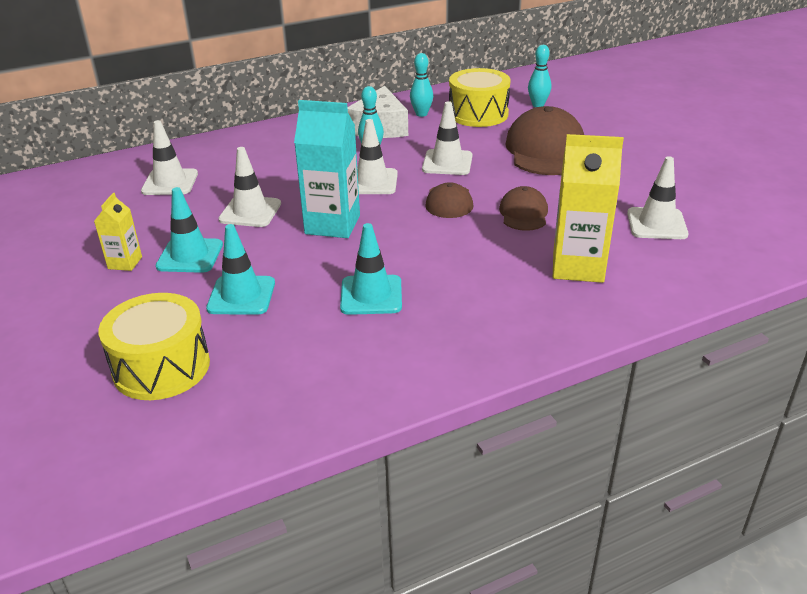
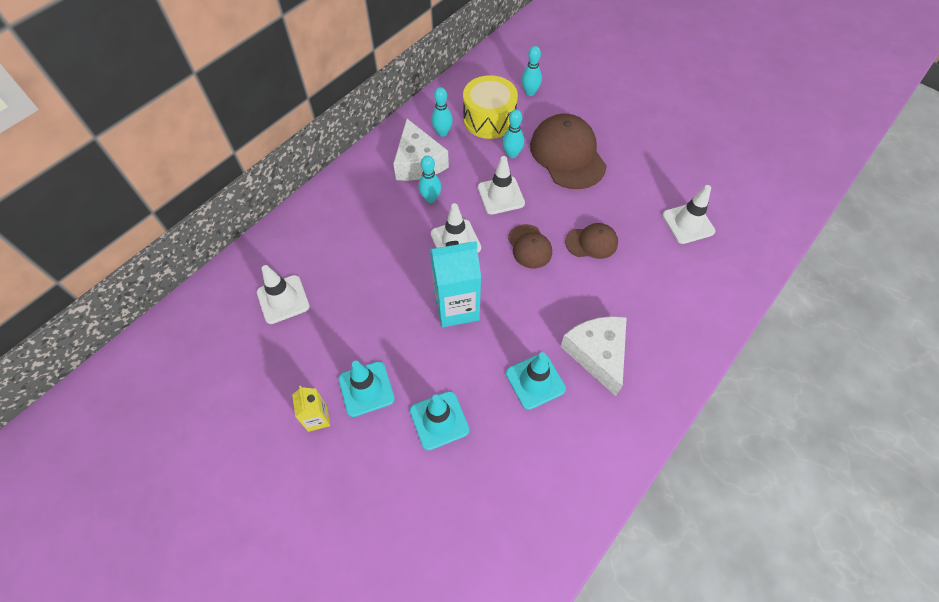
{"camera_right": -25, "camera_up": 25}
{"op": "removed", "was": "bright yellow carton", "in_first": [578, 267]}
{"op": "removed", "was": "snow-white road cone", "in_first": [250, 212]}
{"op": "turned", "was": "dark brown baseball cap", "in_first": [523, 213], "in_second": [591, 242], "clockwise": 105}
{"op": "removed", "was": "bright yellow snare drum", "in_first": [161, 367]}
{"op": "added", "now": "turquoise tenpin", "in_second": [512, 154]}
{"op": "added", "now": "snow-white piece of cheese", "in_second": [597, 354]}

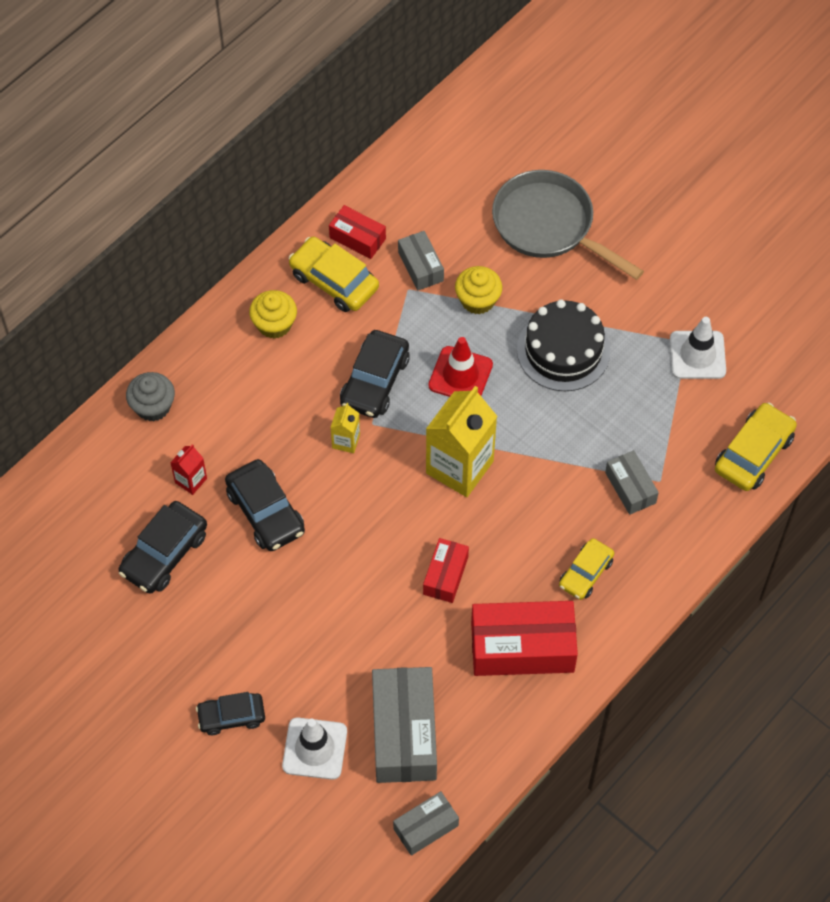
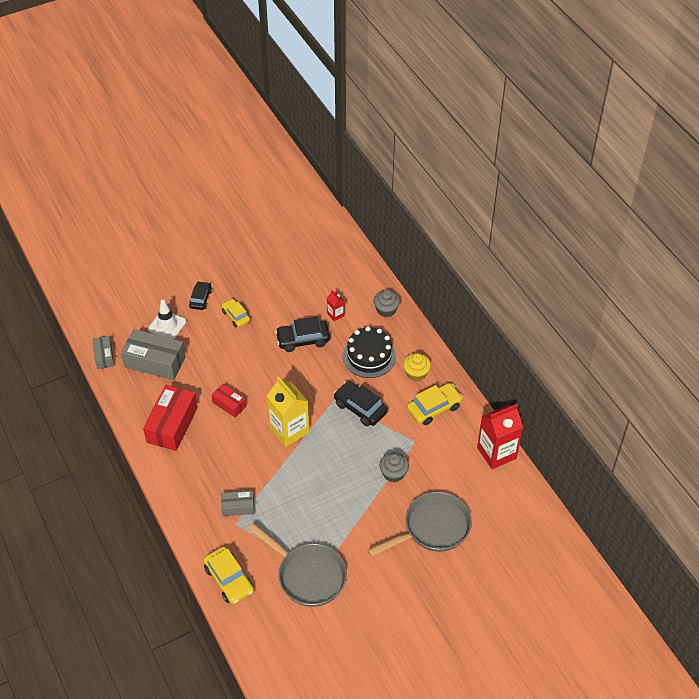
{"camera_right": 110, "camera_up": -10}
{"op": "removed", "was": "crimson box", "in_first": [357, 238]}
{"op": "removed", "was": "ash-grey box", "in_first": [420, 266]}
{"op": "recoloured", "was": "bright yellow fairy cake", "now": "ash-grey fairy cake", "in_first": [478, 300], "in_second": [393, 473]}
{"op": "moved", "was": "black cake", "in_first": [563, 350], "in_second": [369, 356]}
{"op": "replaced", "was": "snow-white road cone", "now": "ash-grey skillet", "in_first": [697, 355], "in_second": [308, 575]}
{"op": "removed", "was": "crimson road cone", "in_first": [460, 375]}
{"op": "removed", "was": "bright yellow carton", "in_first": [346, 441]}
{"op": "removed", "was": "black car", "in_first": [164, 553]}
{"op": "moved", "was": "bright yellow car", "in_first": [585, 573], "in_second": [236, 316]}
{"op": "added", "now": "crimson carton", "in_second": [496, 453]}

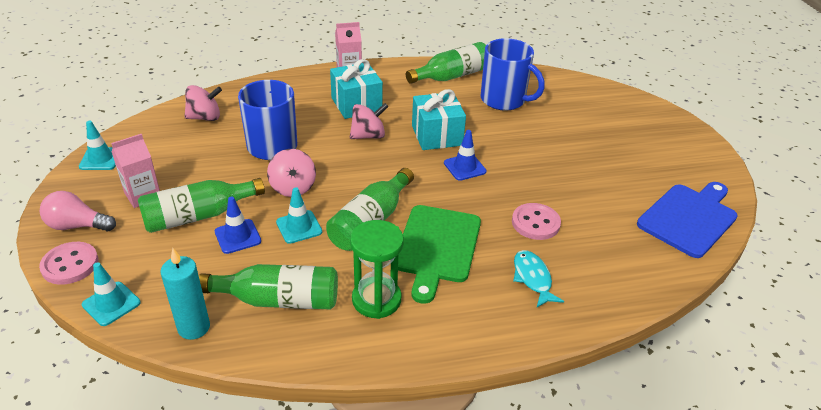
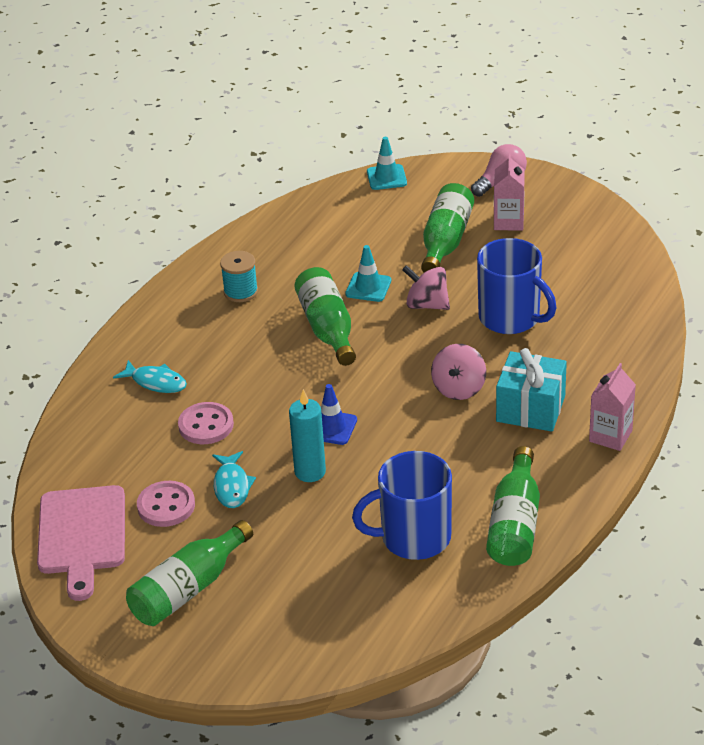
{"camera_right": 135, "camera_up": 0}
{"op": "removed", "was": "rosy toy top", "in_first": [205, 117]}
{"op": "removed", "was": "turquoise wrapped gift", "in_first": [436, 135]}
{"op": "removed", "was": "turquoise road cone", "in_first": [101, 159]}
{"op": "recoloured", "was": "blue chopping board", "now": "rosy chopping board", "in_first": [689, 218], "in_second": [82, 535]}
{"op": "removed", "was": "blue road cone", "in_first": [238, 236]}
{"op": "removed", "was": "leaf-green chopping board", "in_first": [437, 247]}
{"op": "replaced", "was": "leaf-green hourglass", "now": "turquoise reel of thread", "in_first": [376, 299], "in_second": [240, 292]}
{"op": "moved", "was": "rosy button", "in_first": [70, 264], "in_second": [166, 506]}
{"op": "moved", "was": "turquoise wax candle", "in_first": [194, 327], "in_second": [310, 472]}
{"op": "moved", "was": "leaf-green drink bottle", "in_first": [279, 300], "in_second": [188, 589]}
{"op": "added", "now": "turquoise fish", "in_second": [232, 486]}

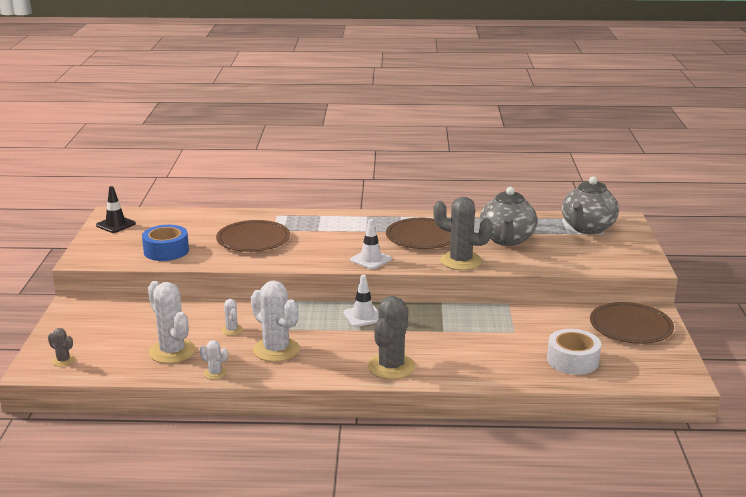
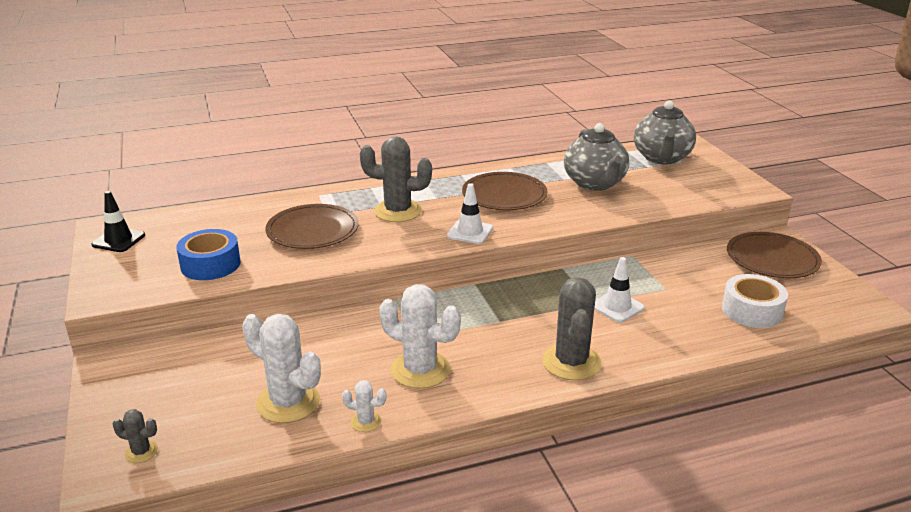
{"camera_right": -20, "camera_up": 5}
{"op": "moved", "was": "ash-grey prickly plant", "in_first": [460, 261], "in_second": [398, 211]}
{"op": "moved", "was": "snow-white road cone", "in_first": [363, 316], "in_second": [617, 307]}
{"op": "removed", "was": "snow-white prickly plant", "in_first": [232, 330]}

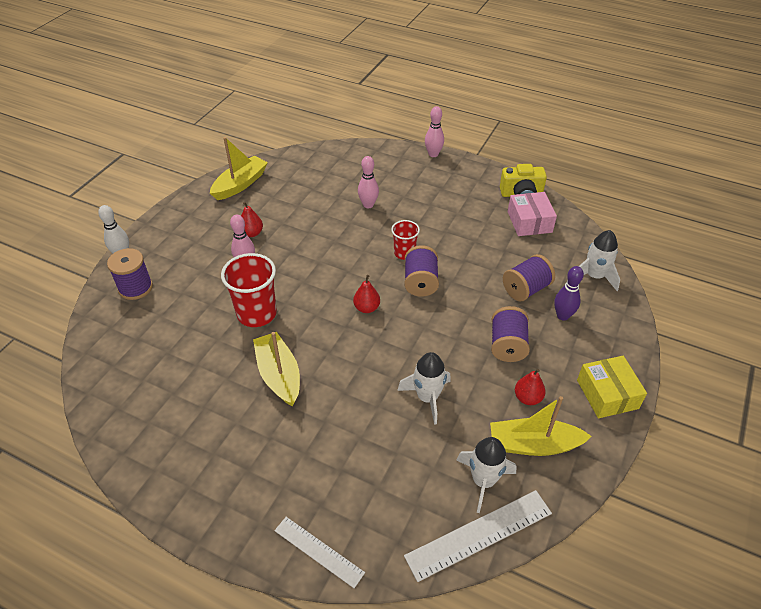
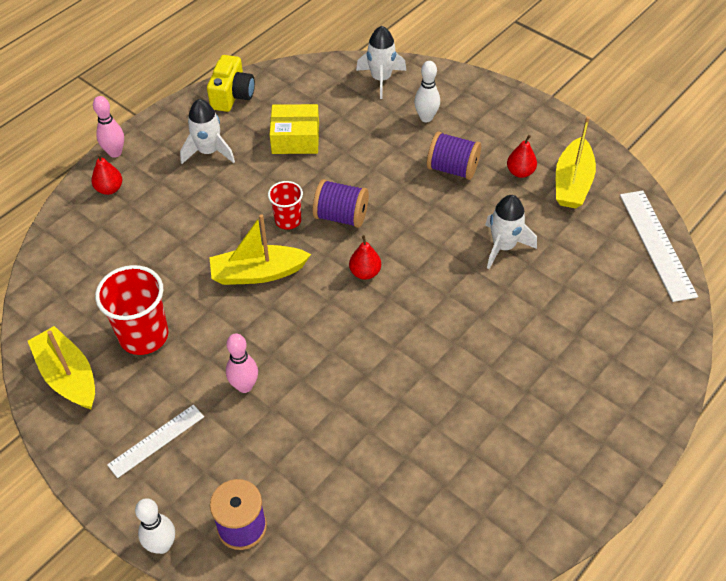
{"camera_right": -75, "camera_up": 5}
{"op": "removed", "was": "rosy tenpin", "in_first": [368, 205]}
{"op": "removed", "was": "rosy box", "in_first": [529, 222]}
{"op": "moved", "was": "crimson toy pear", "in_first": [252, 233], "in_second": [109, 189]}
{"op": "moved", "was": "crimson cup", "in_first": [256, 313], "in_second": [144, 336]}
{"op": "removed", "was": "violet reel of thread", "in_first": [526, 289]}
{"op": "recoloured", "was": "violet tenpin", "now": "snow-white tenpin", "in_first": [562, 316], "in_second": [426, 118]}
{"op": "moved", "was": "bright yellow sailboat", "in_first": [279, 375], "in_second": [258, 273]}
{"op": "moved", "was": "bright yellow box", "in_first": [607, 394], "in_second": [295, 138]}
{"op": "moved", "was": "snow-white spaceship", "in_first": [483, 481], "in_second": [209, 152]}
{"op": "moved", "was": "snow-white measuring stick", "in_first": [318, 551], "in_second": [156, 441]}

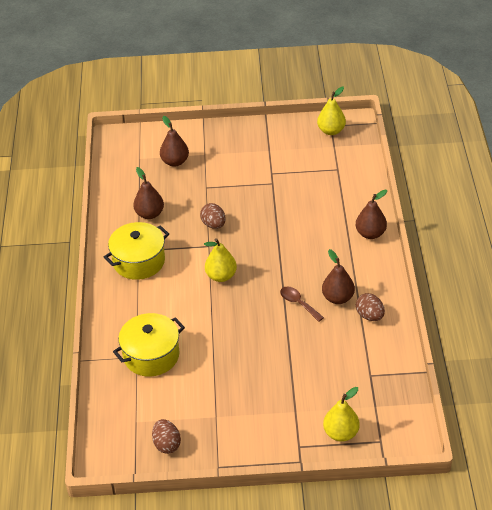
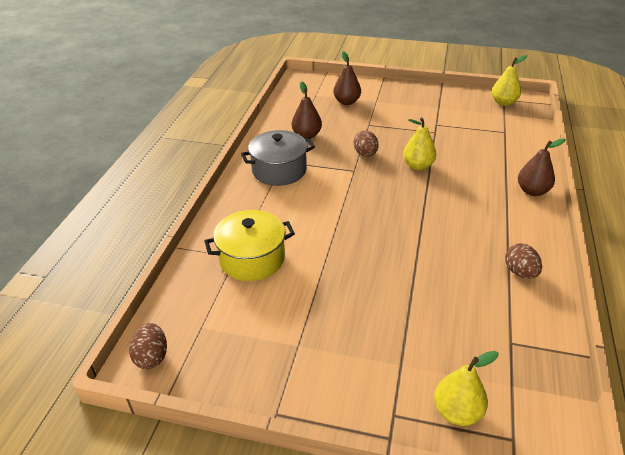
{"camera_right": 15, "camera_up": -5}
{"op": "recoloured", "was": "bright yellow pot", "now": "ash-grey pot", "in_first": [139, 261], "in_second": [279, 170]}
{"op": "moved", "was": "bright yellow toy pear", "in_first": [221, 276], "in_second": [418, 166]}
{"op": "removed", "was": "dark brown toy pear", "in_first": [338, 298]}
{"op": "removed", "was": "dark brown tablespoon", "in_first": [298, 303]}
{"op": "moved", "was": "dark brown toy egg", "in_first": [167, 444], "in_second": [152, 357]}

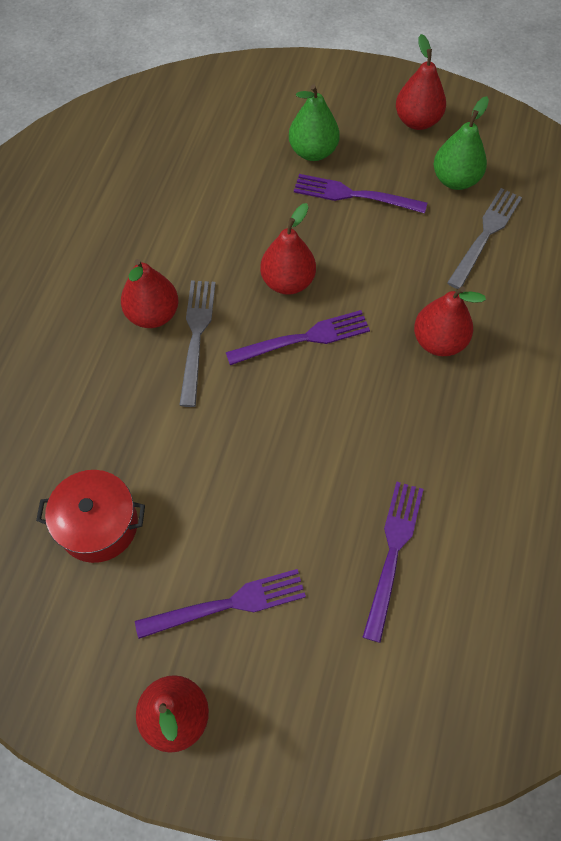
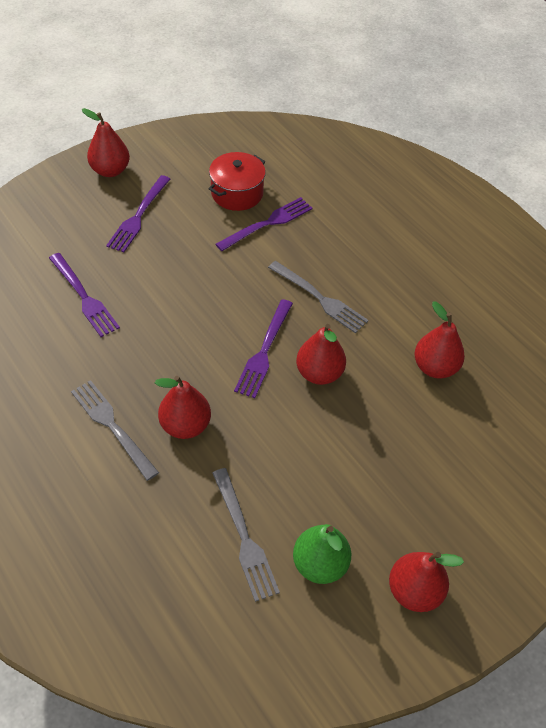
{"camera_right": 125, "camera_up": -10}
{"op": "removed", "was": "leaf-green toy pear", "in_first": [313, 151]}
{"op": "moved", "was": "violet fork", "in_first": [353, 195], "in_second": [268, 223]}
{"op": "moved", "was": "crimson toy pear", "in_first": [153, 314], "in_second": [435, 367]}
{"op": "added", "now": "ash-grey fork", "in_second": [112, 426]}

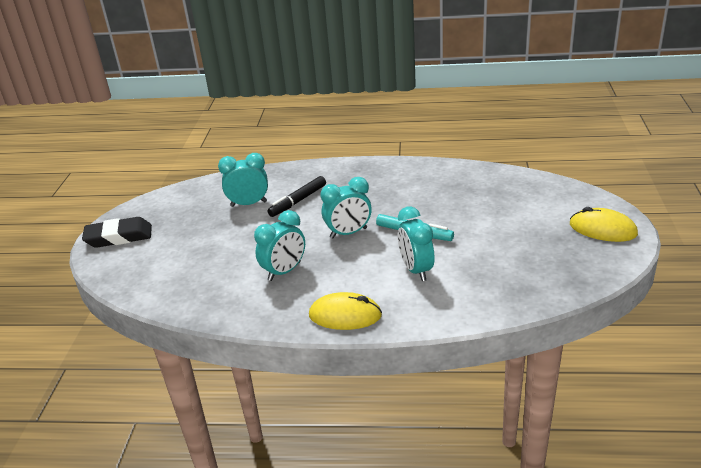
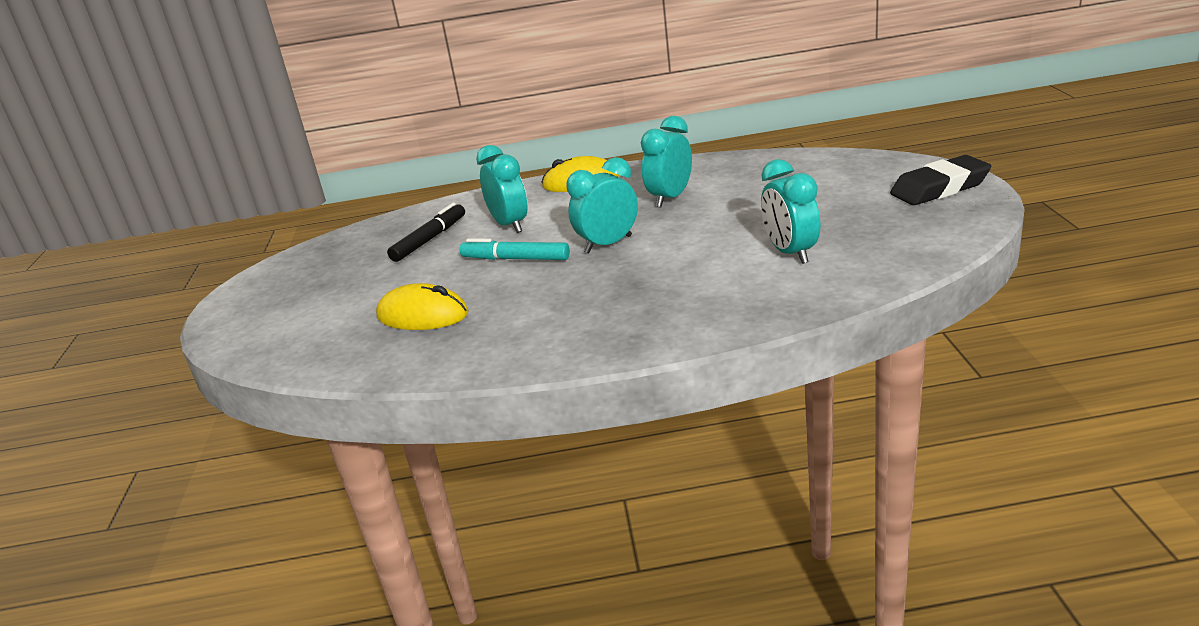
{"camera_right": 170, "camera_up": -5}
{"op": "turned", "was": "turquoise bedside clock", "in_first": [249, 204], "in_second": [790, 253], "clockwise": 90}
{"op": "moved", "was": "black marker", "in_first": [298, 201], "in_second": [430, 239]}
{"op": "moved", "was": "bright yellow PC mouse", "in_first": [602, 229], "in_second": [422, 315]}

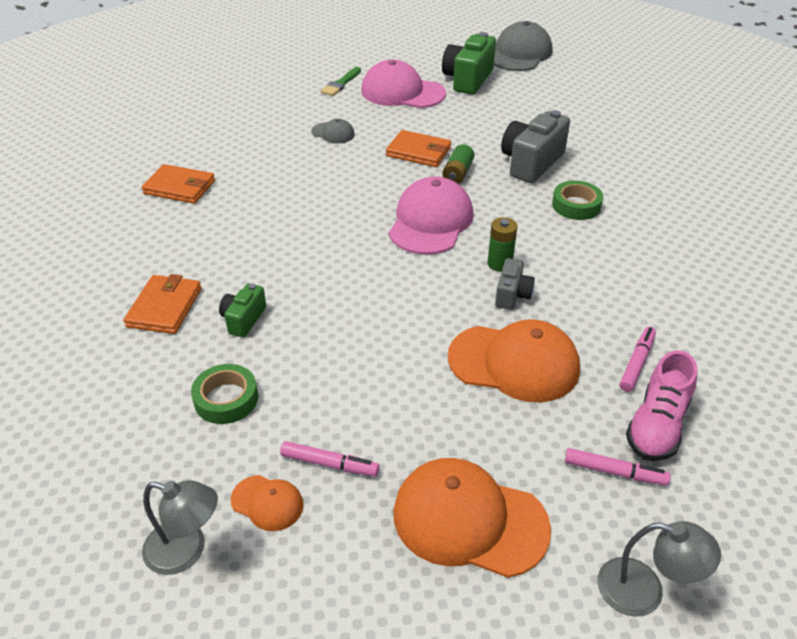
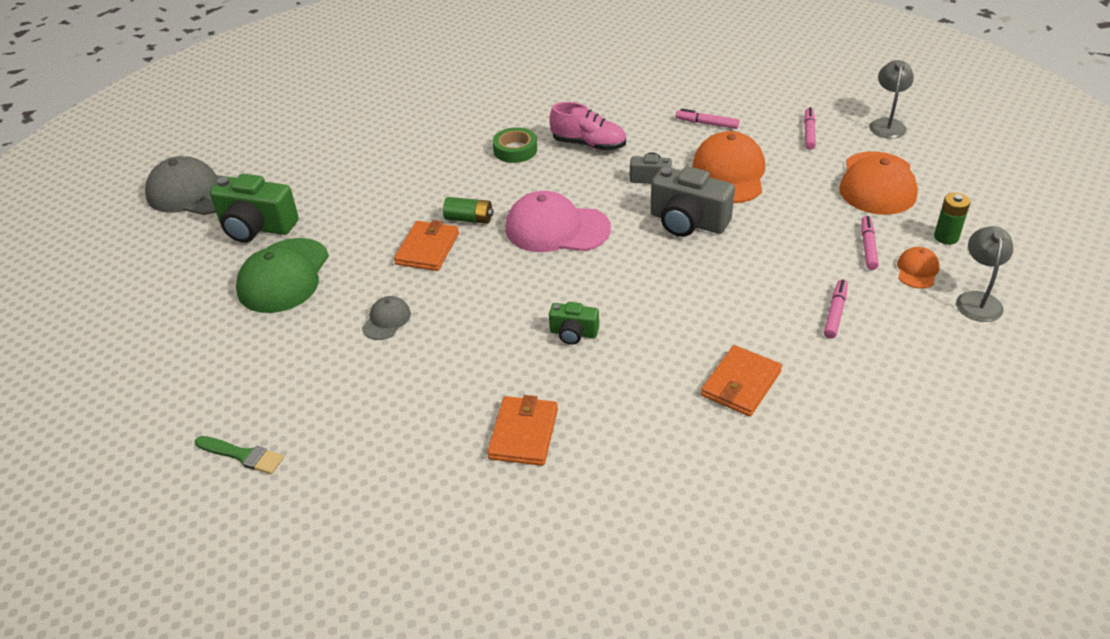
{"camera_right": -95, "camera_up": 0}
{"op": "recoloured", "was": "rosy baseball cap", "now": "leaf-green baseball cap", "in_first": [402, 92], "in_second": [284, 276]}
{"op": "moved", "was": "leaf-green paintbrush", "in_first": [341, 84], "in_second": [242, 455]}
{"op": "moved", "was": "ash-grey camera", "in_first": [531, 163], "in_second": [687, 222]}
{"op": "moved", "was": "leaf-green battery", "in_first": [499, 264], "in_second": [946, 237]}
{"op": "turned", "was": "orange card wallet", "in_first": [164, 307], "in_second": [741, 384], "clockwise": -60}
{"op": "moved", "was": "leaf-green camera", "in_first": [243, 319], "in_second": [573, 333]}
{"op": "moved", "was": "rosy lace-up shoe", "in_first": [657, 425], "in_second": [588, 144]}
{"op": "replaced", "was": "leaf-green sticky tape", "now": "rosy marker", "in_first": [226, 399], "in_second": [835, 313]}

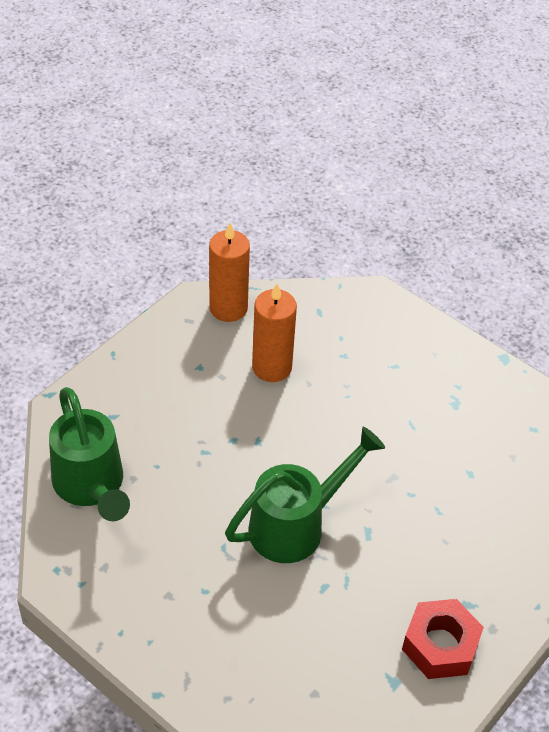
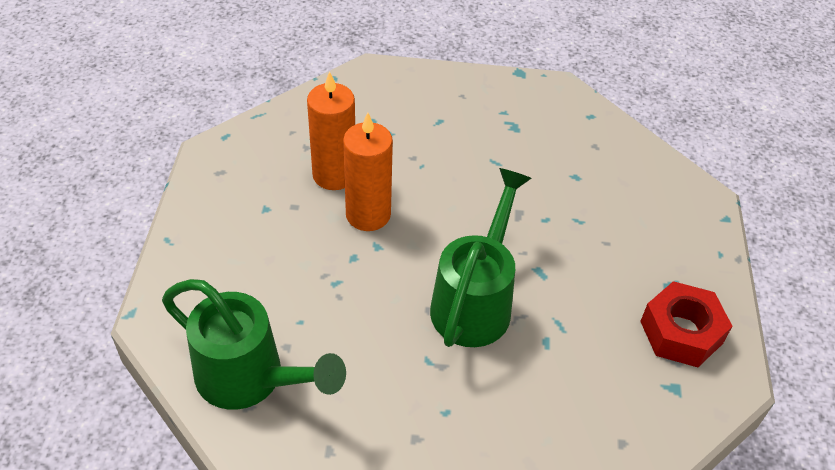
{"camera_right": -35, "camera_up": 0}
{"op": "moved", "was": "orange wax candle", "in_first": [228, 308], "in_second": [368, 215]}

